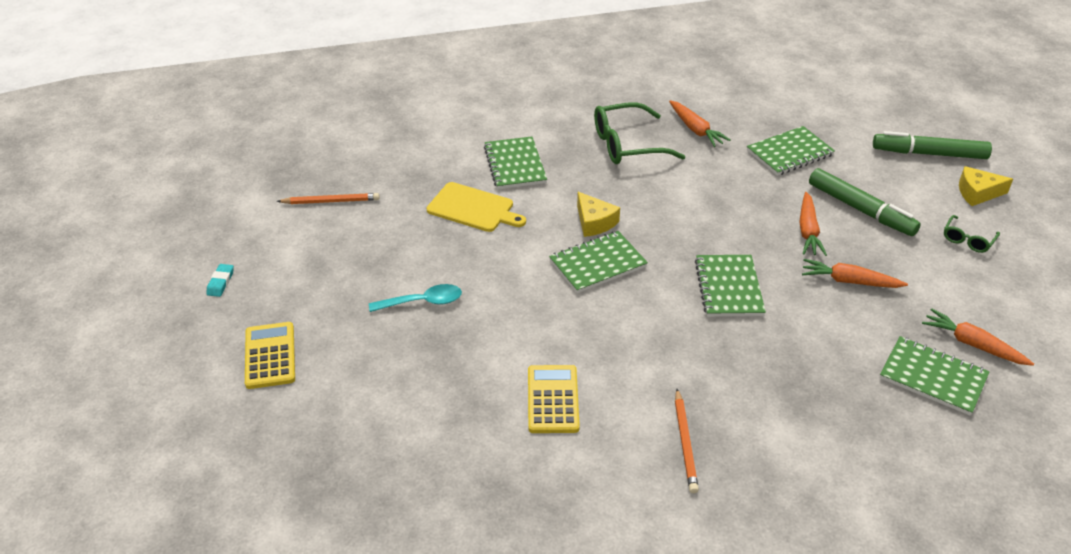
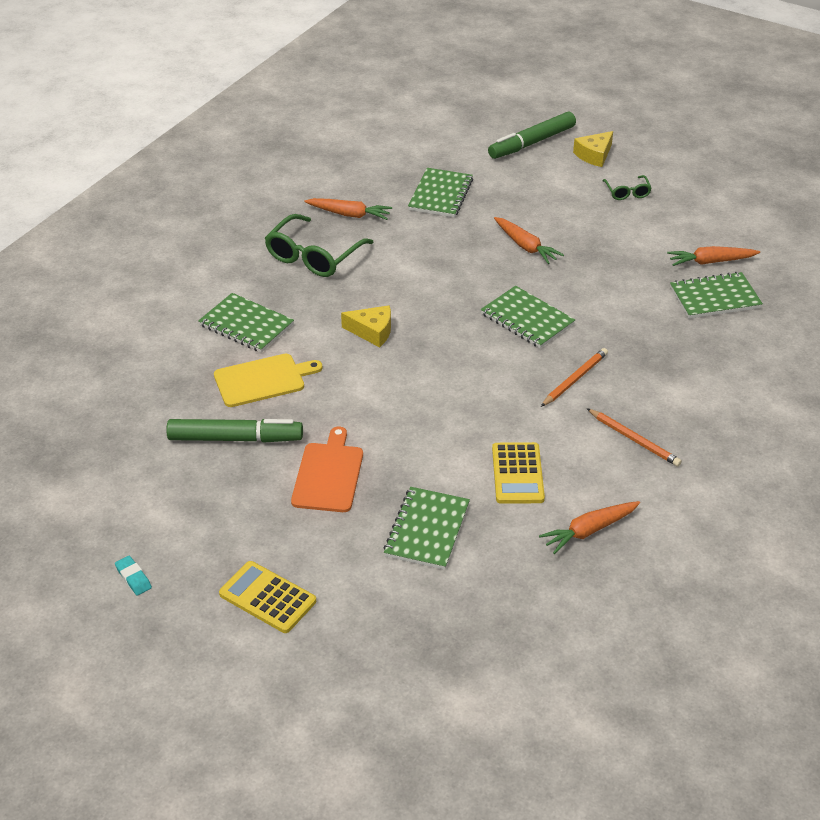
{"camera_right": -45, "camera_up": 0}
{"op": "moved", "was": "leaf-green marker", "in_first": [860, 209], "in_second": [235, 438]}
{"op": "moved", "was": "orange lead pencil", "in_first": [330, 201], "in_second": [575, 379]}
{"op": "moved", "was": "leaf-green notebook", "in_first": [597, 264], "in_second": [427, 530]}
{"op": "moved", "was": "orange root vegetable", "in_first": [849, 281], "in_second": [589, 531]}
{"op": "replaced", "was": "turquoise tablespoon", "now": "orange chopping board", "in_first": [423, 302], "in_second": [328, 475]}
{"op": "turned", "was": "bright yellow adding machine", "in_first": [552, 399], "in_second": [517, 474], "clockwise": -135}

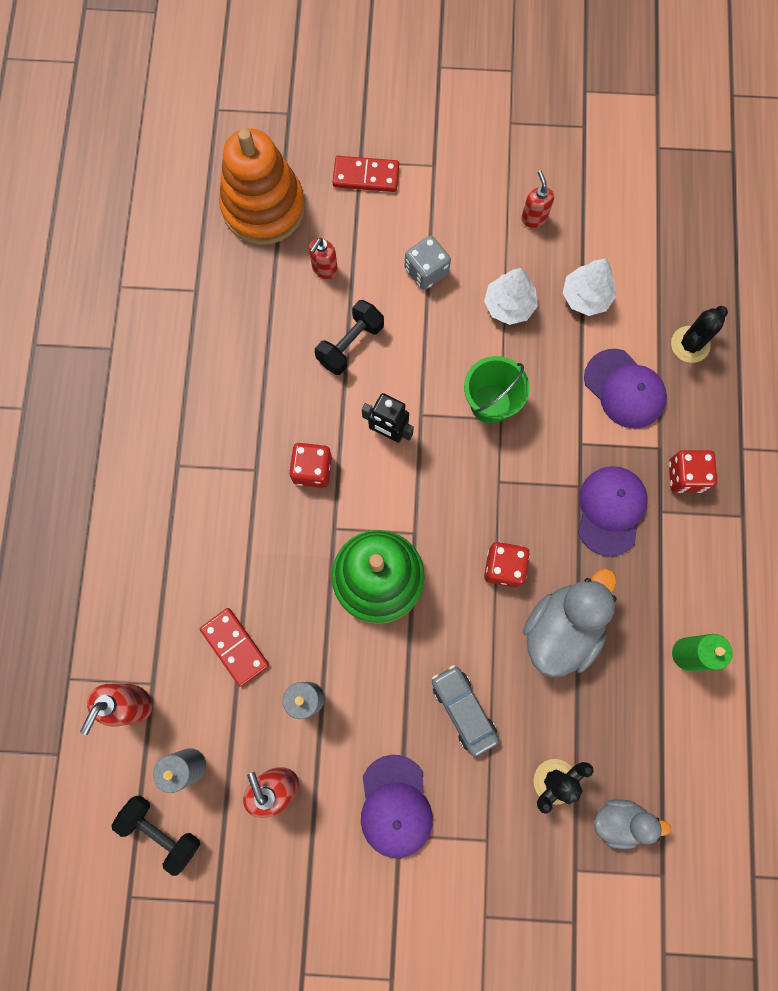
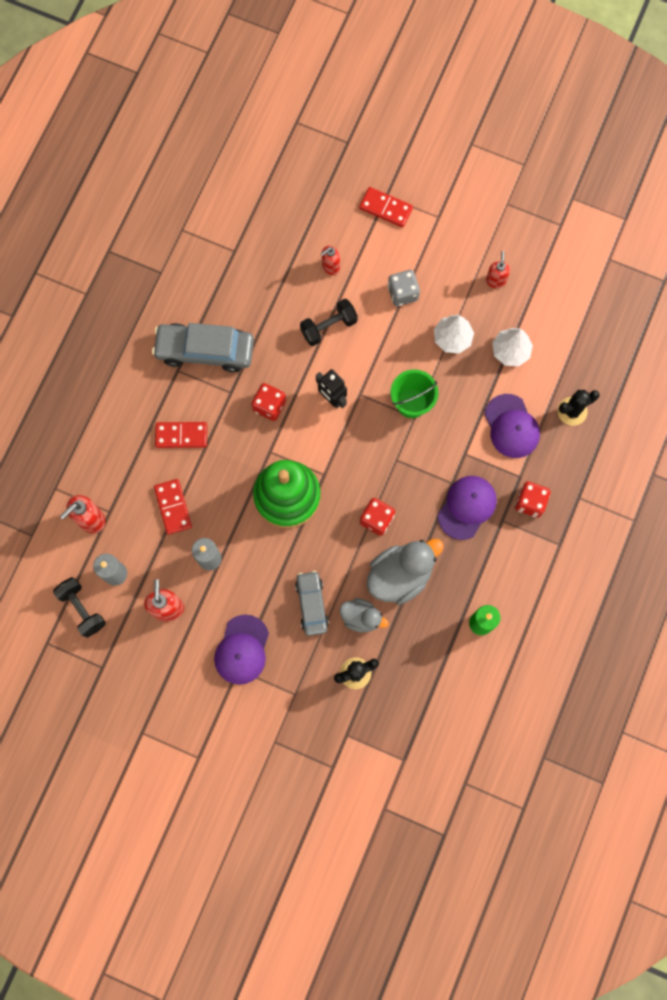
{"camera_right": 20, "camera_up": 0}
{"op": "removed", "was": "orange stacking rings", "in_first": [263, 207]}
{"op": "moved", "was": "ash-grey rubber duck", "in_first": [620, 820], "in_second": [361, 617]}
{"op": "added", "now": "ash-grey car", "in_second": [205, 351]}
{"op": "added", "now": "crimson domino piece", "in_second": [181, 435]}

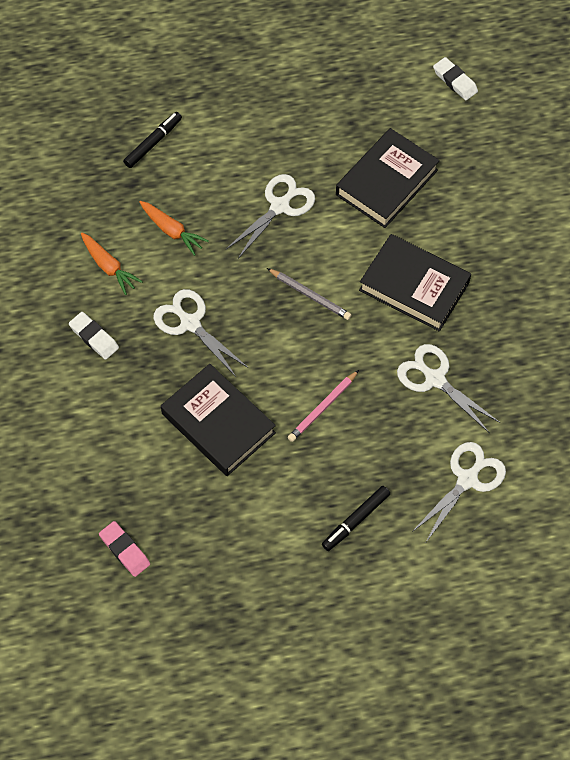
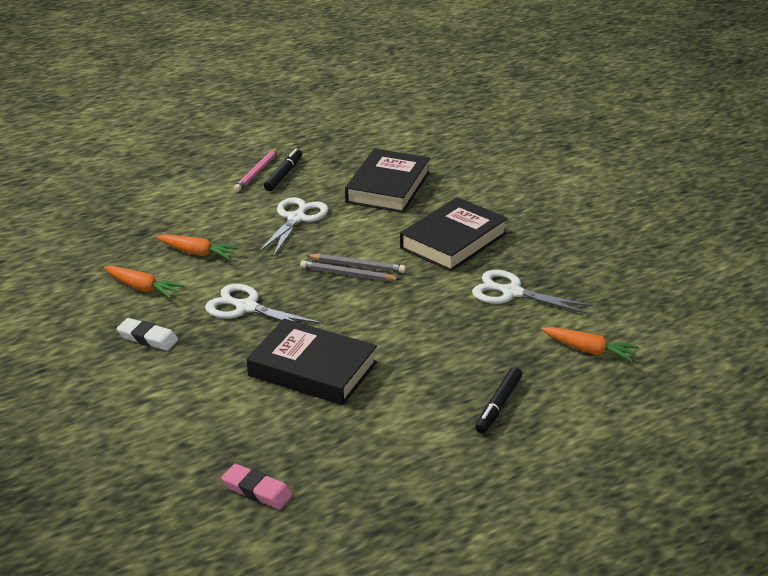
{"camera_right": -20, "camera_up": -30}
{"op": "removed", "was": "snow-white gum eraser", "in_first": [455, 81]}
{"op": "moved", "was": "black marker", "in_first": [153, 143], "in_second": [283, 175]}
{"op": "turned", "was": "black book", "in_first": [414, 286], "in_second": [453, 241], "clockwise": -60}
{"op": "moved", "was": "rosy lead pencil", "in_first": [322, 408], "in_second": [256, 172]}
{"op": "replaced", "was": "snow-white shears", "now": "orange root vegetable", "in_first": [467, 479], "in_second": [589, 350]}
{"op": "added", "now": "ash-grey lead pencil", "in_second": [347, 274]}

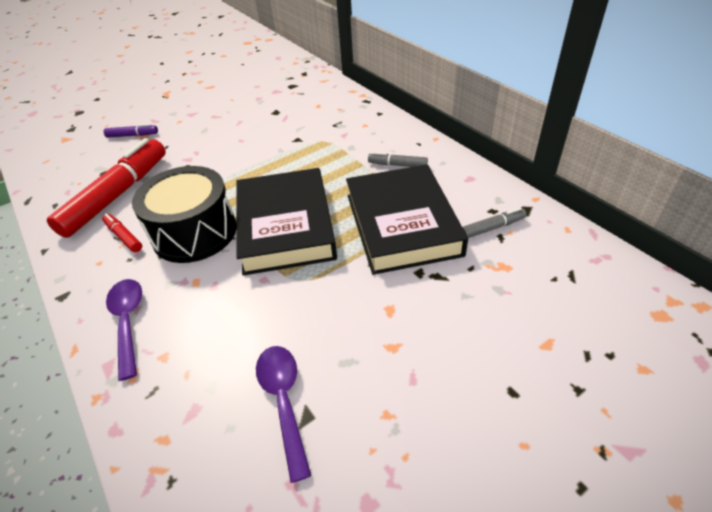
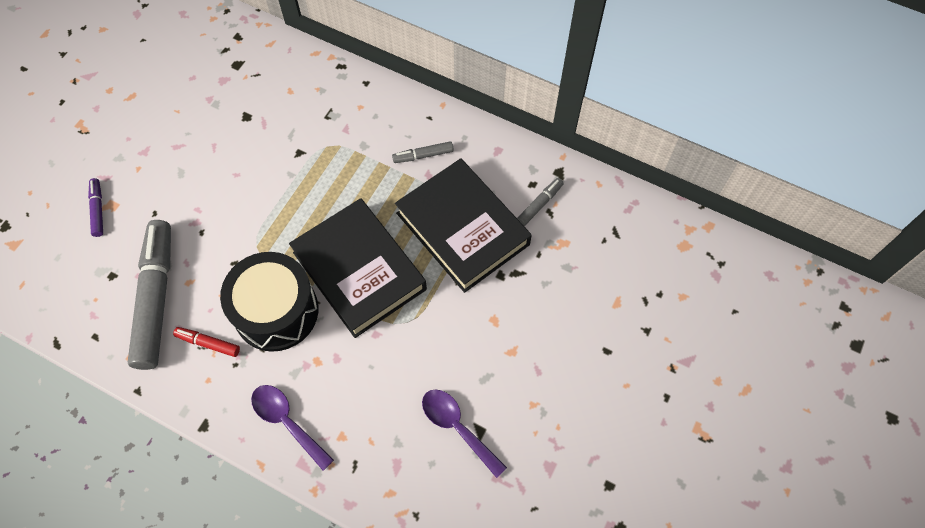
{"camera_right": -30, "camera_up": 20}
{"op": "turned", "was": "violet marker", "in_first": [132, 135], "in_second": [98, 210], "clockwise": -75}
{"op": "recoloured", "was": "crimson marker", "now": "ash-grey marker", "in_first": [117, 195], "in_second": [156, 298]}

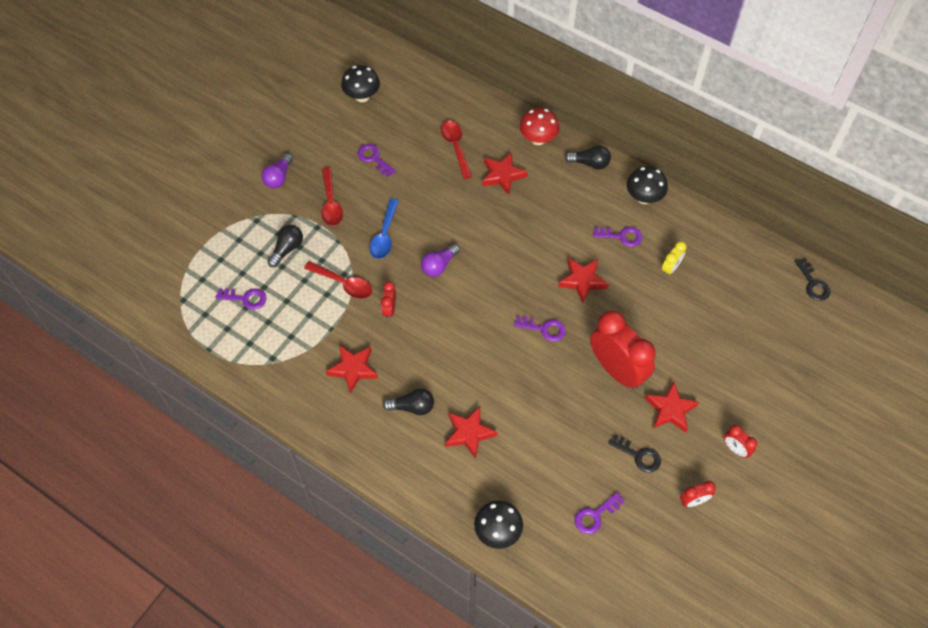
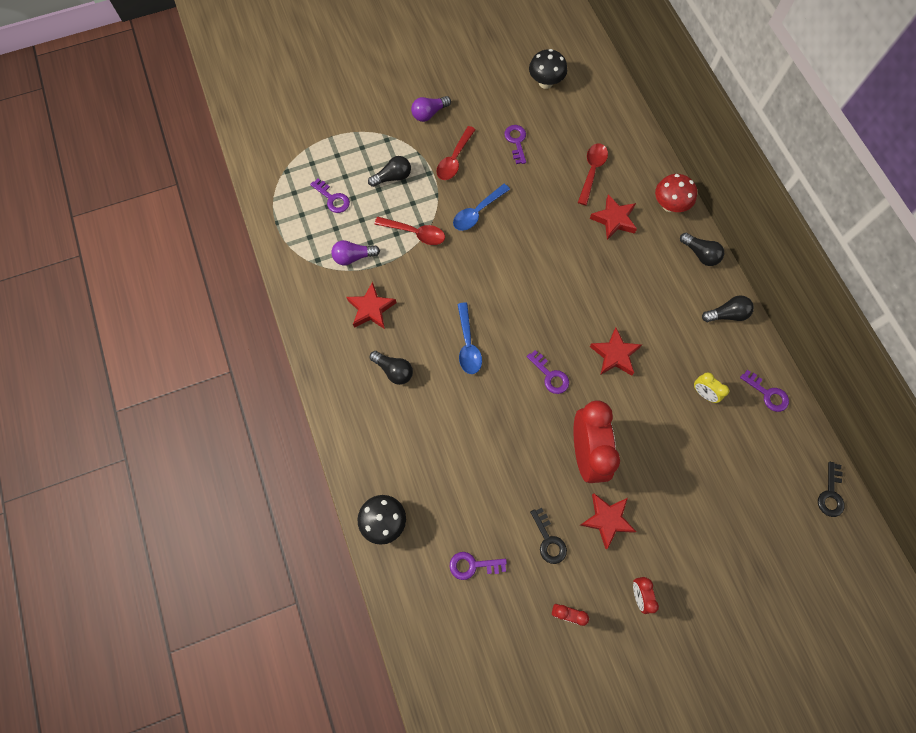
{"camera_right": 35, "camera_up": 10}
{"op": "replaced", "was": "black toadstool", "now": "black bulb", "in_first": [644, 197], "in_second": [727, 314]}
{"op": "moved", "was": "violet key", "in_first": [621, 236], "in_second": [767, 394]}
{"op": "turned", "was": "bright yellow bedside clock", "in_first": [670, 268], "in_second": [703, 393], "clockwise": 60}
{"op": "moved", "was": "violet bulb", "in_first": [439, 265], "in_second": [353, 257]}
{"op": "turned", "was": "crimson tablespoon", "in_first": [343, 284], "in_second": [415, 233], "clockwise": -45}
{"op": "removed", "was": "crimson bedside clock", "in_first": [389, 309]}
{"op": "removed", "was": "crimson star", "in_first": [469, 433]}
{"op": "added", "now": "blue tablespoon", "in_second": [468, 345]}

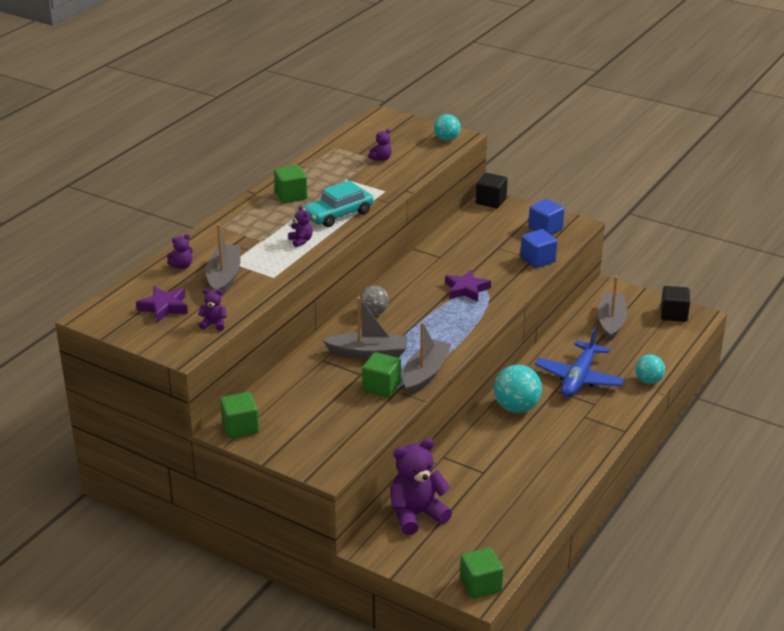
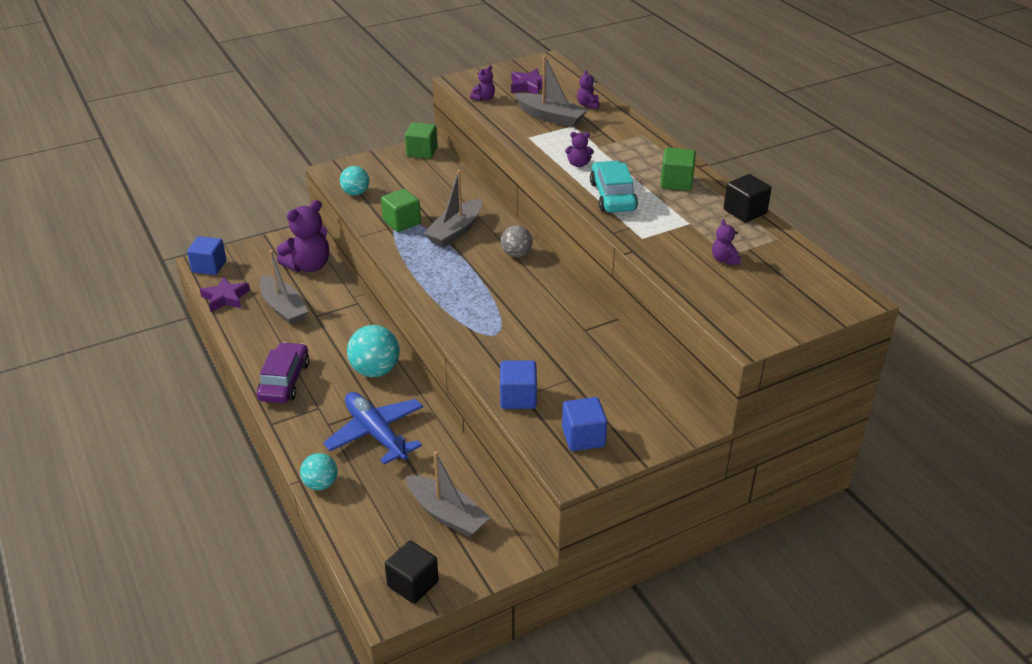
{"camera_right": 120, "camera_up": 5}
{"op": "moved", "was": "turquoise play ball", "in_first": [446, 139], "in_second": [355, 193]}
{"op": "moved", "was": "black solid cube", "in_first": [491, 201], "in_second": [745, 212]}
{"op": "moved", "was": "violet star", "in_first": [466, 289], "in_second": [225, 298]}
{"op": "moved", "was": "ash-grey sailboat", "in_first": [425, 374], "in_second": [283, 308]}
{"op": "turned", "was": "violet teddy bear", "in_first": [417, 515], "in_second": [308, 266], "clockwise": 45}
{"op": "recoloured", "was": "leaf-green solid cube", "now": "blue solid cube", "in_first": [480, 585], "in_second": [209, 267]}
{"op": "added", "now": "violet car", "in_second": [284, 381]}

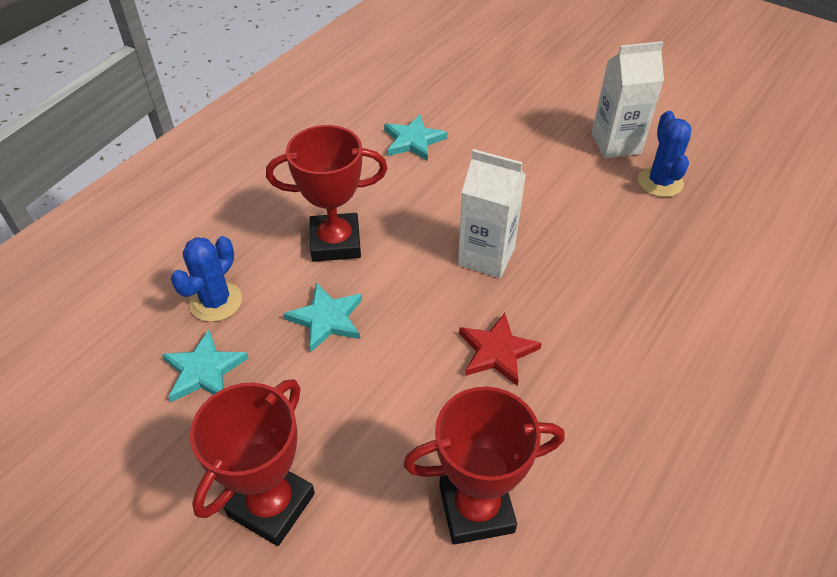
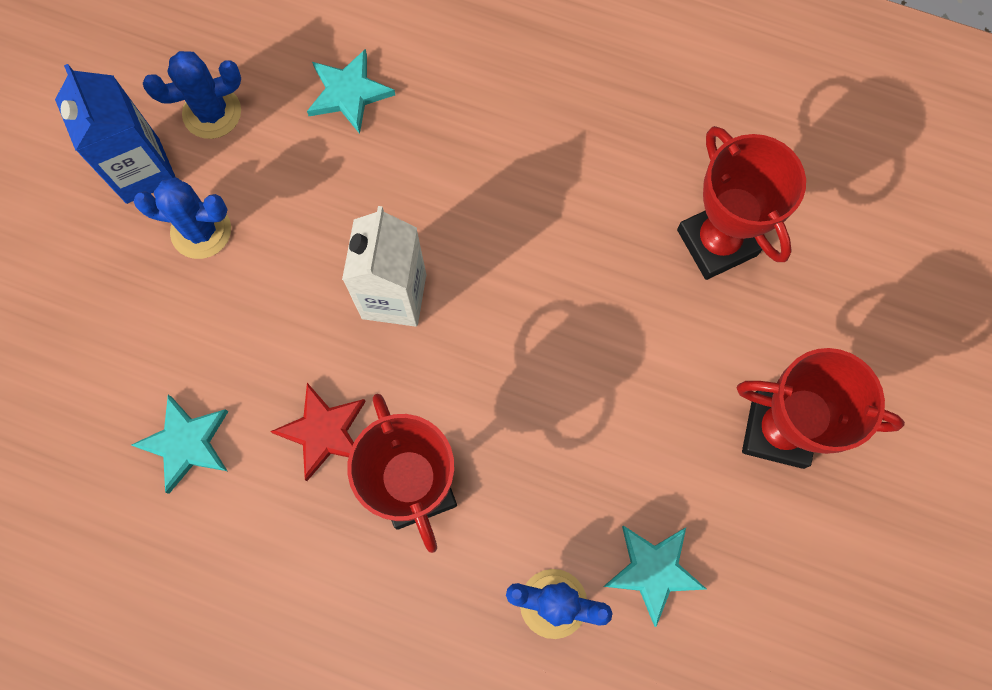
{"camera_right": -105, "camera_up": 25}
{"op": "recoloured", "was": "snow-white carton", "now": "blue carton", "in_first": [616, 144], "in_second": [142, 170]}
{"op": "moved", "was": "turquoise star", "in_first": [327, 319], "in_second": [348, 93]}
{"op": "moved", "was": "crimson star", "in_first": [497, 351], "in_second": [324, 431]}
{"op": "added", "now": "blue prickly plant", "in_second": [201, 231]}

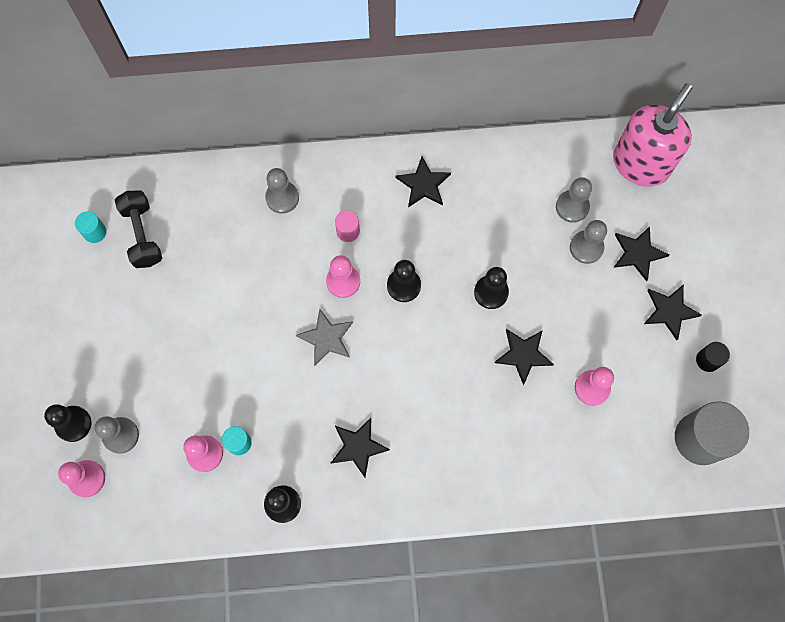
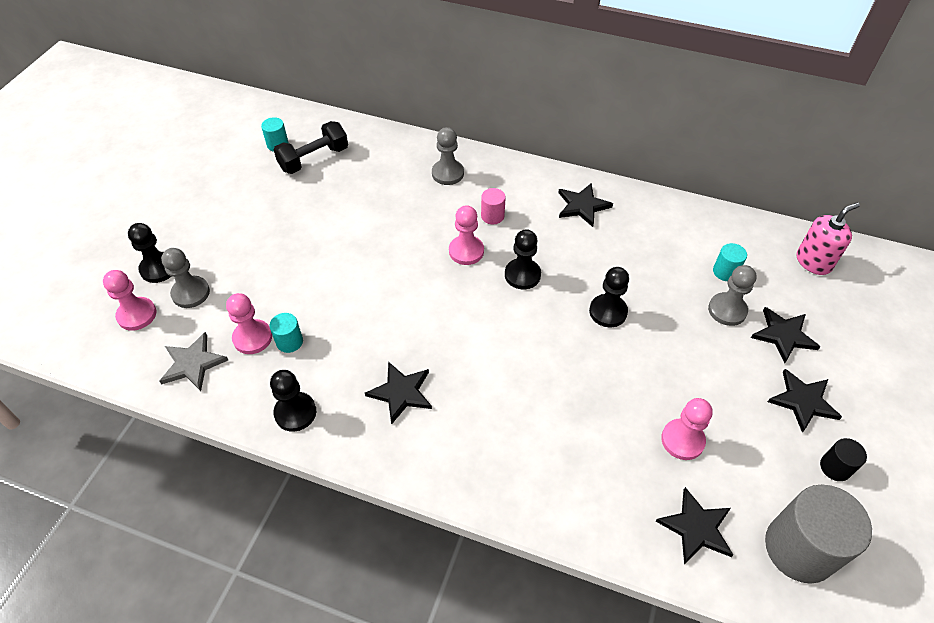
{"camera_right": 25, "camera_up": -20}
{"op": "resized", "was": "rosy soap pump", "in_first": [640, 164], "in_second": [813, 262], "ratio": 0.59}
{"op": "replaced", "was": "ash-grey chess pawn", "now": "turquoise cylinder shape", "in_first": [572, 207], "in_second": [725, 272]}
{"op": "turned", "was": "black dumbbell", "in_first": [142, 235], "in_second": [314, 159], "clockwise": 45}
{"op": "moved", "was": "ash-grey star", "in_first": [326, 338], "in_second": [193, 363]}
{"op": "moved", "was": "black star", "in_first": [523, 355], "in_second": [696, 528]}

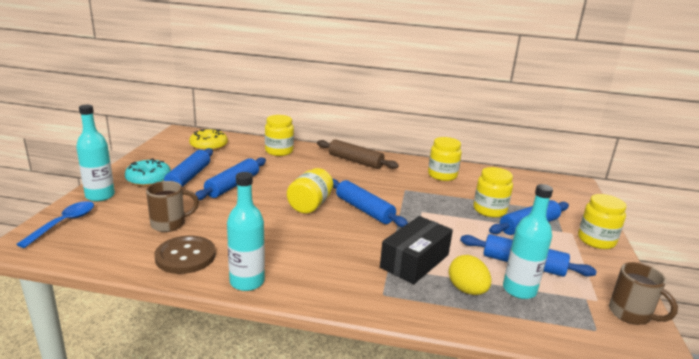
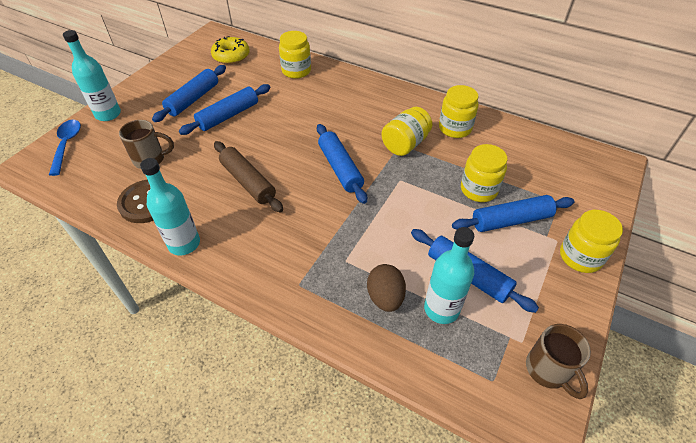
{"camera_right": 20, "camera_up": 25}
{"op": "moved", "was": "dark brown pastry roller", "in_first": [355, 161], "in_second": [248, 182]}
{"op": "removed", "was": "turquoise glazed donut", "in_first": [148, 179]}
{"op": "moved", "was": "bright yellow preserve jar", "in_first": [310, 205], "in_second": [405, 144]}
{"op": "turned", "was": "blue tablespoon", "in_first": [64, 223], "in_second": [67, 145], "clockwise": -45}
{"op": "removed", "was": "black box", "in_first": [414, 261]}
{"op": "recoloured", "was": "bright yellow toy egg", "now": "dark brown toy egg", "in_first": [467, 290], "in_second": [385, 297]}

